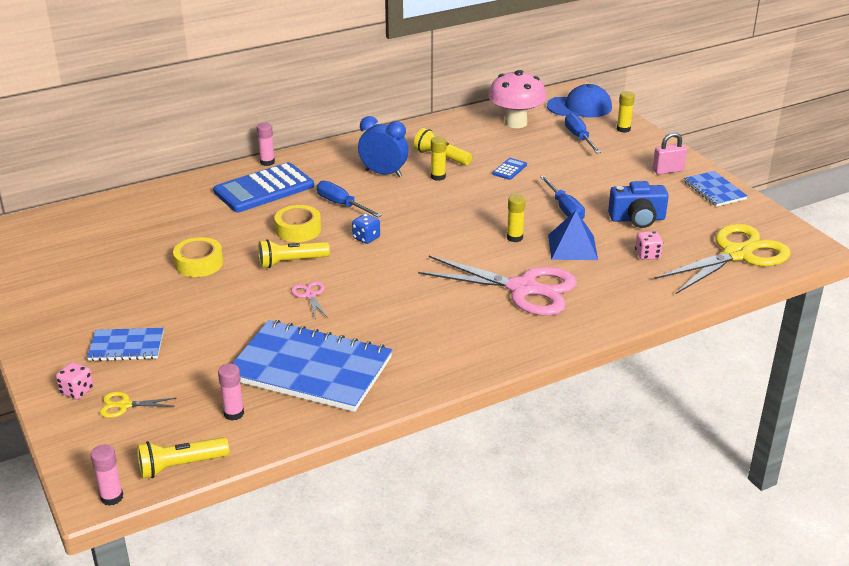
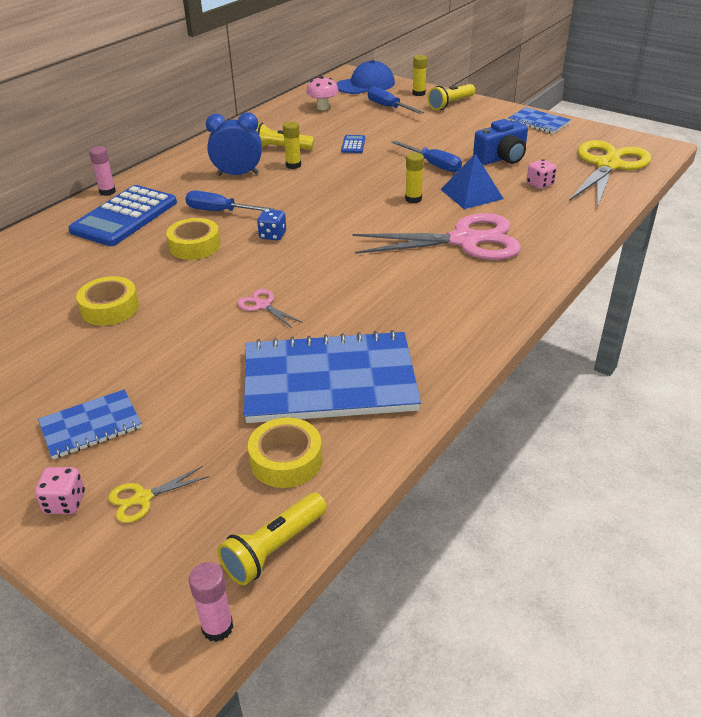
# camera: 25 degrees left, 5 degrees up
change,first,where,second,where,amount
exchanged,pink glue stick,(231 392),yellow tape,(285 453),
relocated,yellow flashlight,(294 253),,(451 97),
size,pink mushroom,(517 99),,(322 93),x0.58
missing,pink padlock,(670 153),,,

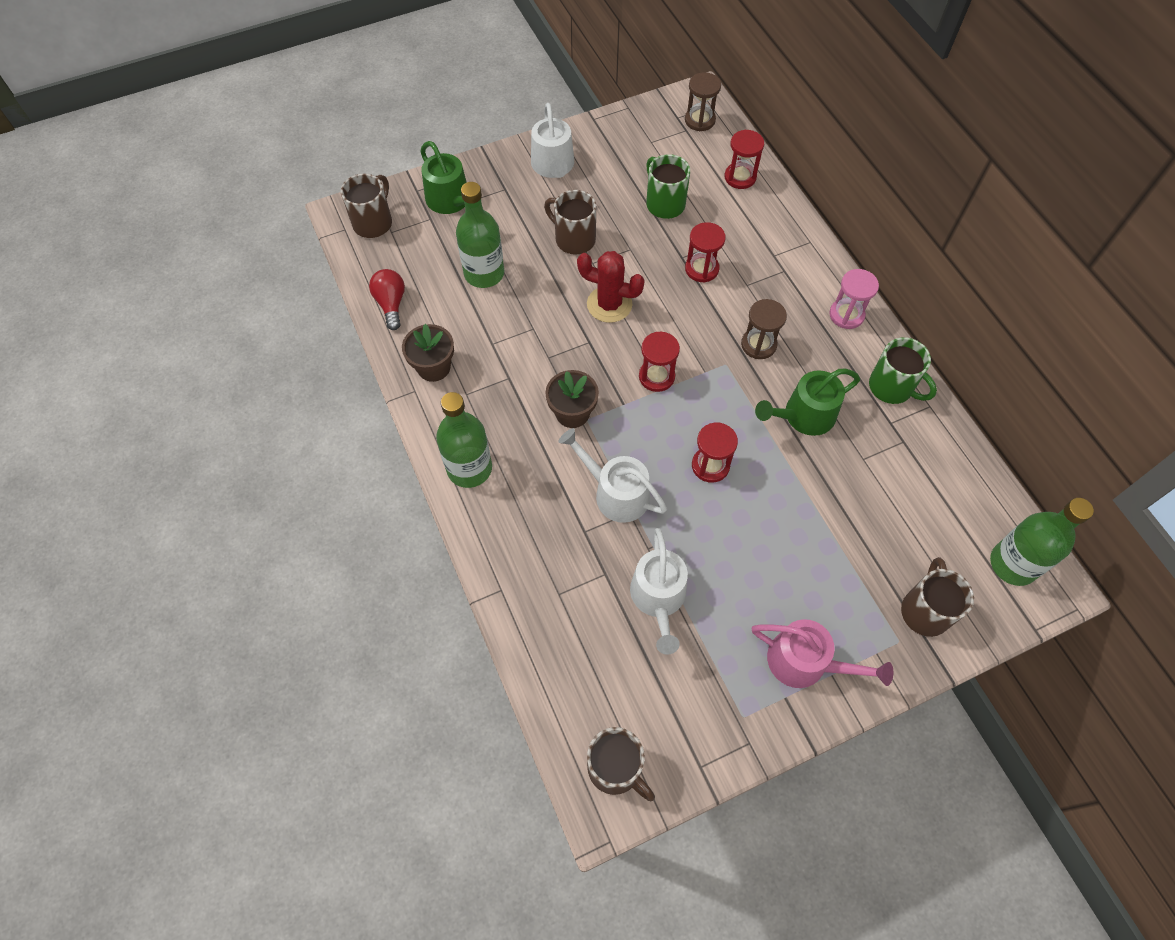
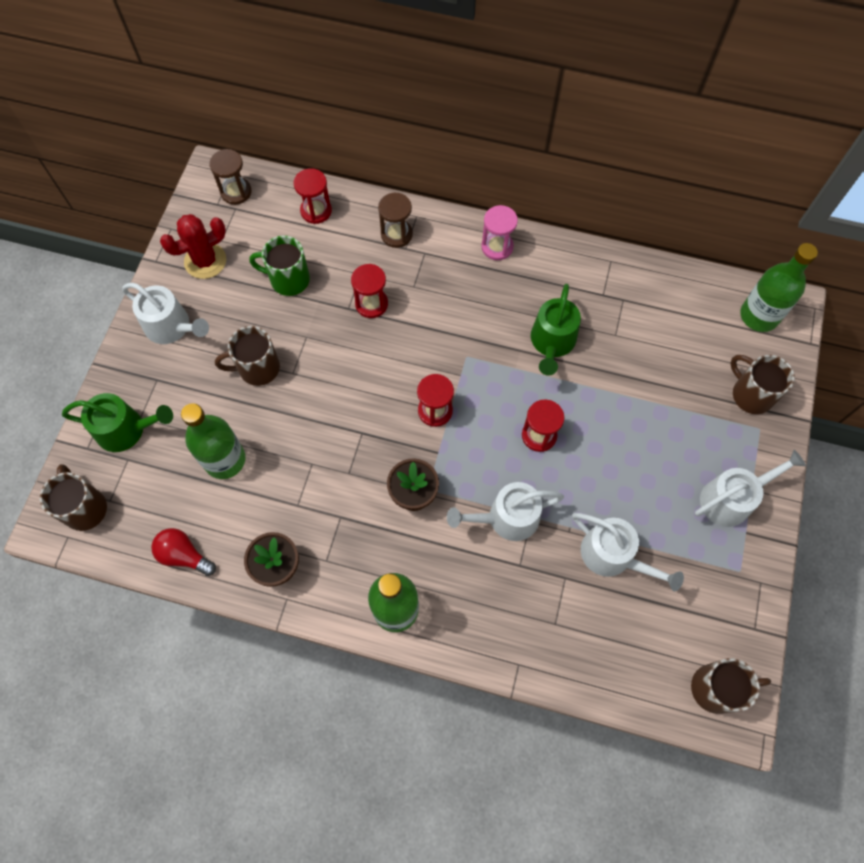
# camera: 50 degrees left, 5 degrees up
change,first,where,second,where,amount
relocated,red cactus,(611 287),,(193 246),
relocated,brown hourglass,(764 329),,(395 220),
colour,pink watering can,(822 653),white watering can,(750 488),
missing,green mug,(903 370),,,

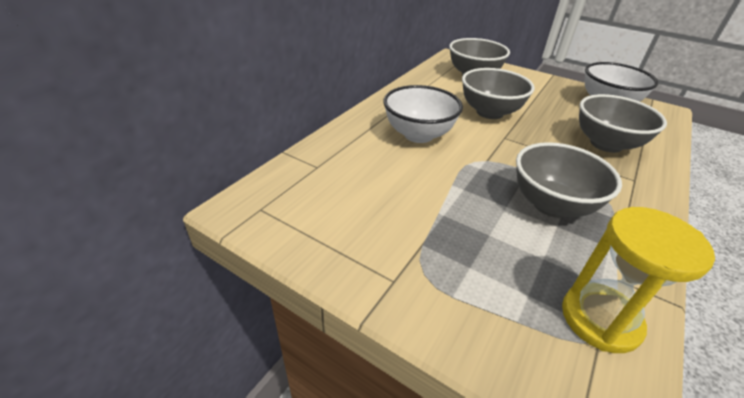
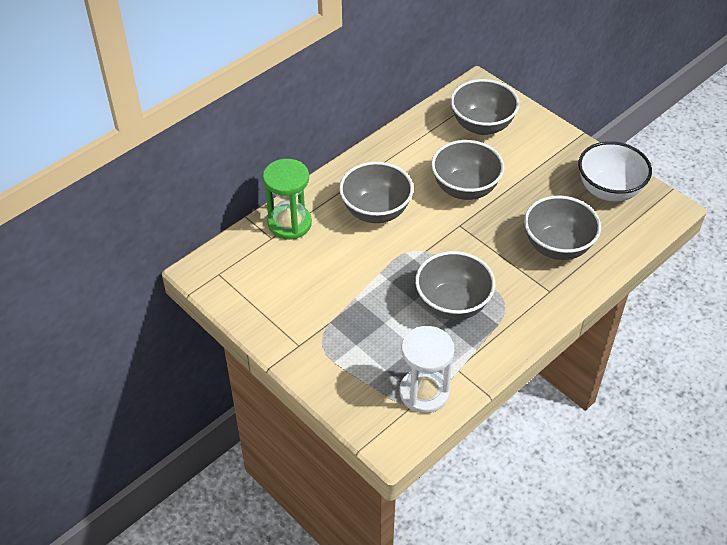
# camera: 15 degrees right, 10 degrees up
change,first,where,second,where,amount
colour,white bowl,(423 114),grey bowl,(376 192),
colour,yellow hourglass,(638 280),white hourglass,(426 369),
appeared,,,green hourglass,(287 199),

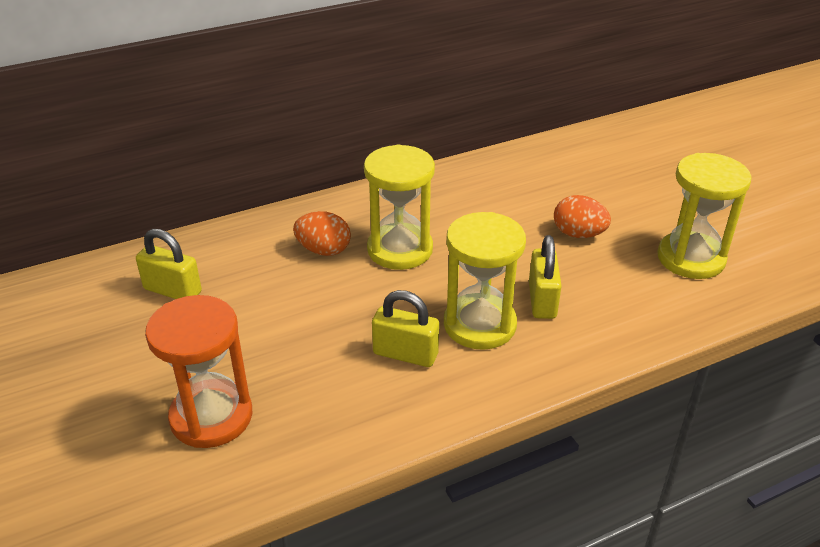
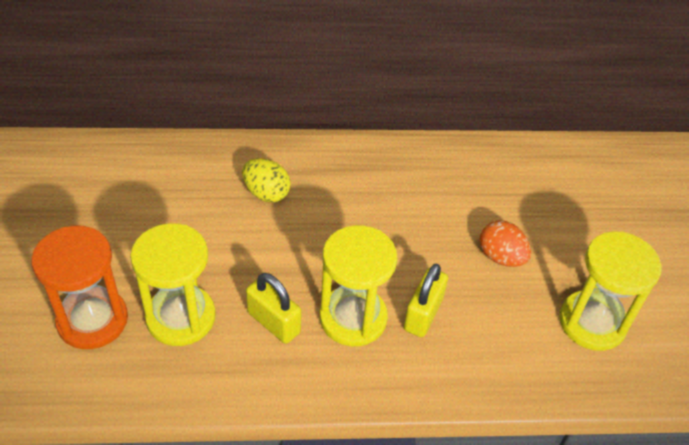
# camera: 20 degrees right, 10 degrees up
change,first,where,second,where,amount
missing,yellow padlock,(169 264),,,
colour,orange egg,(322 233),yellow egg,(266 180),
relocated,yellow hourglass,(399 207),,(173 284),

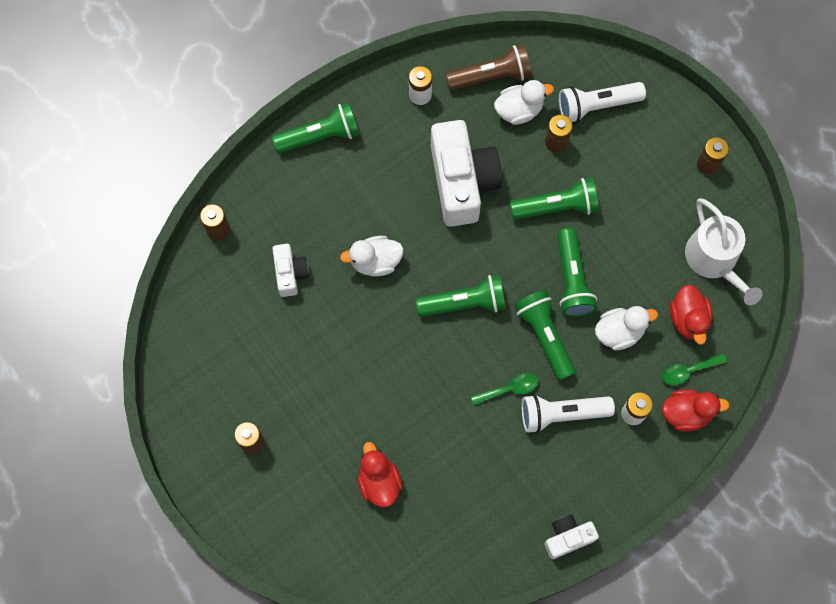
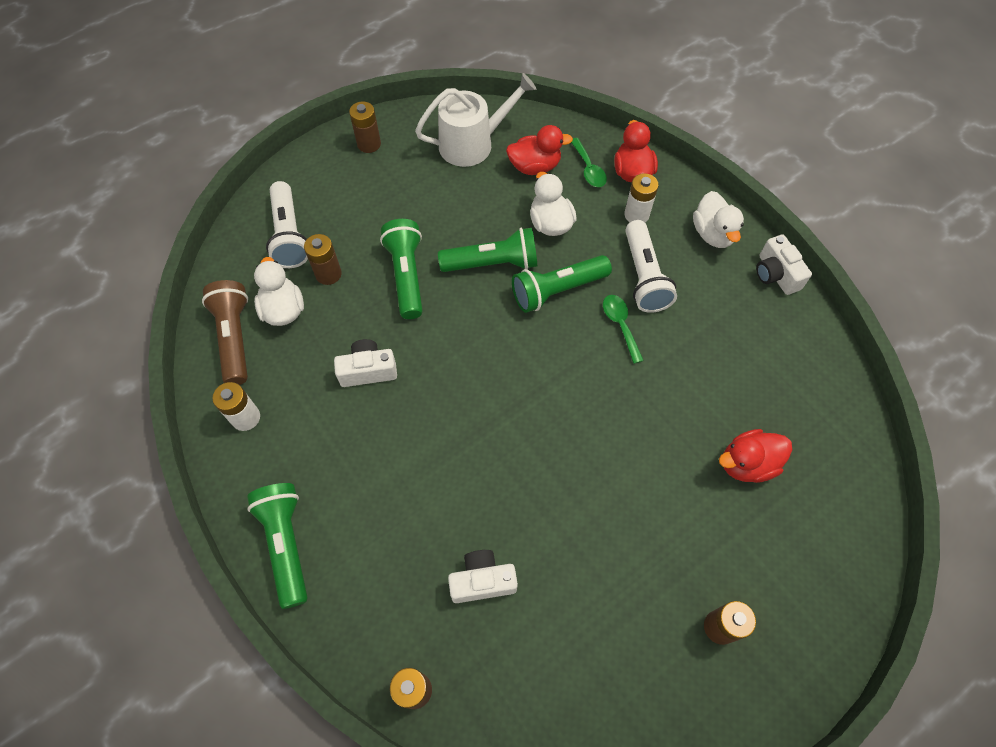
# camera: 90 degrees left, 10 degrees down
change,first,where,second,where,amount
relocated,white duck,(372 256),,(718 219),
missing,green flashlight,(460 296),,,
size,white camera,(466 173),,(365 363),x0.50

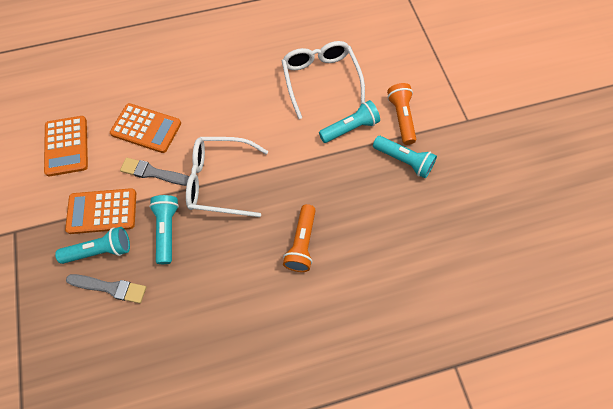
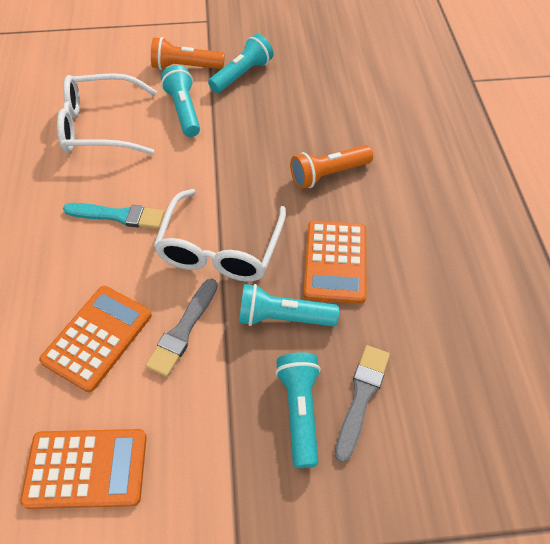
# camera: 80 degrees left, 10 degrees down
change,first,where,second,where,amount
relocated,orange calculator,(100 211),,(334 262),
spun,orange flashlight,(299 238),,(331 167),135 degrees clockwise
appeared,,,turquoise brush,(113 216),

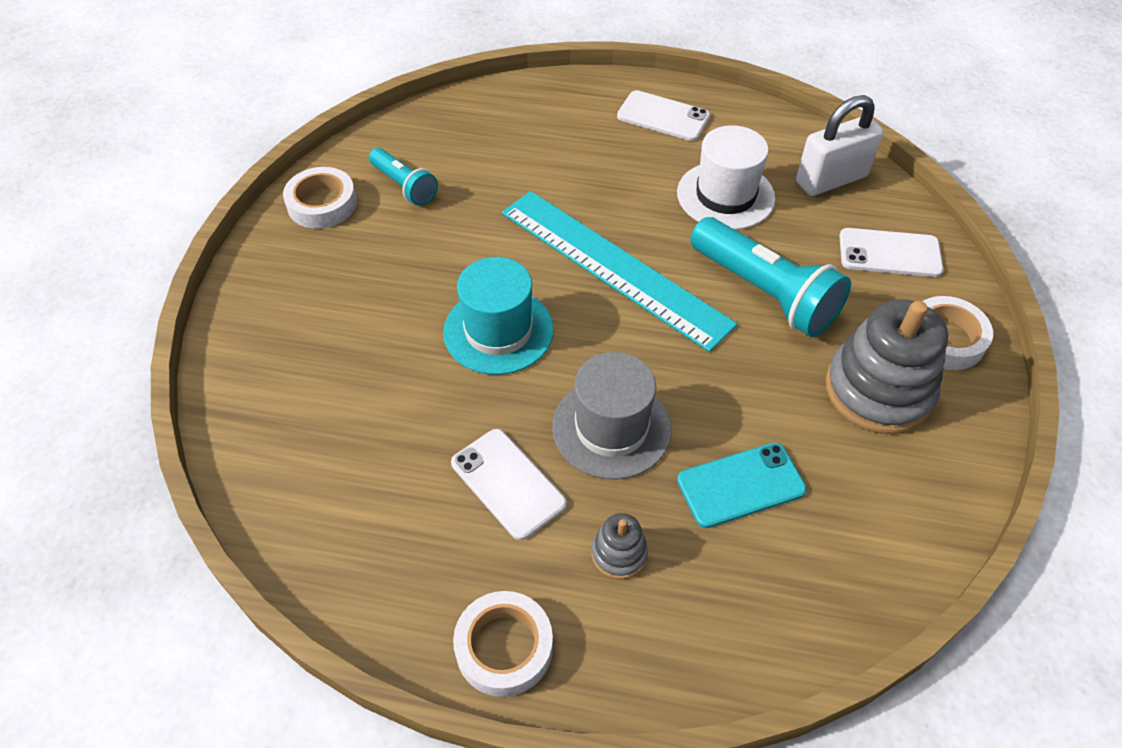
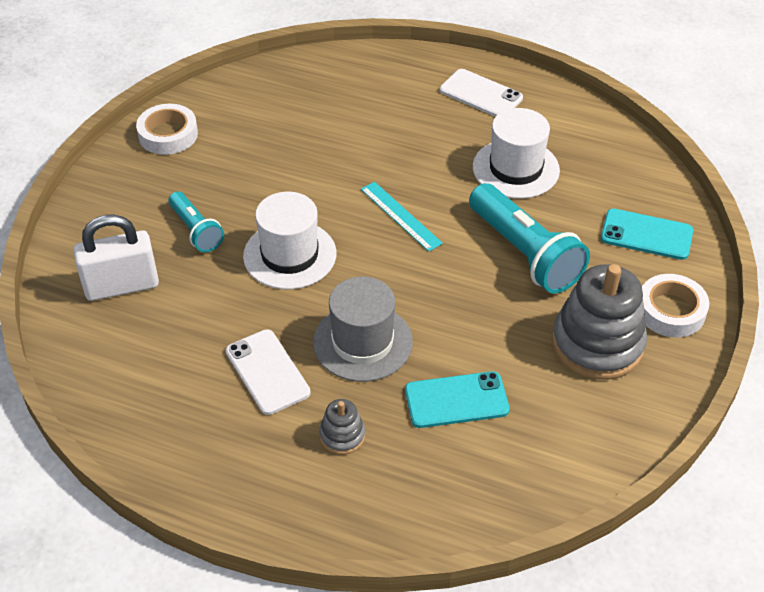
# camera: 10 degrees right, 5 degrees down
change,first,where,second,where,amount
relocated,turquoise flashlight,(403 177),,(196 221),
colour,turquoise hat,(498 316),white hat,(289 240),
missing,white tape,(503 644),,,
size,turquoise ruler,(619 271),,(402 217),x0.47
relocated,white padlock,(839 145),,(116 257),
colour,white phone,(891 252),turquoise phone,(647 234),

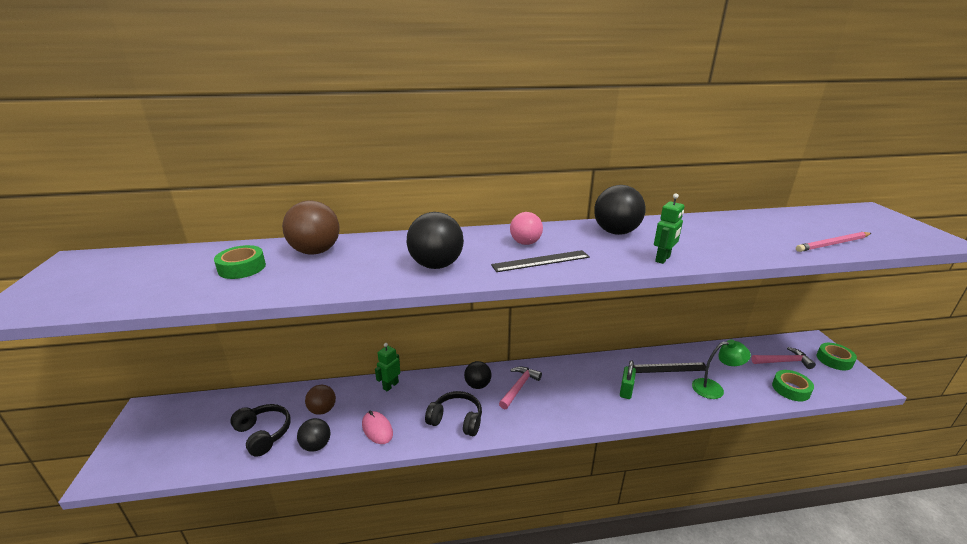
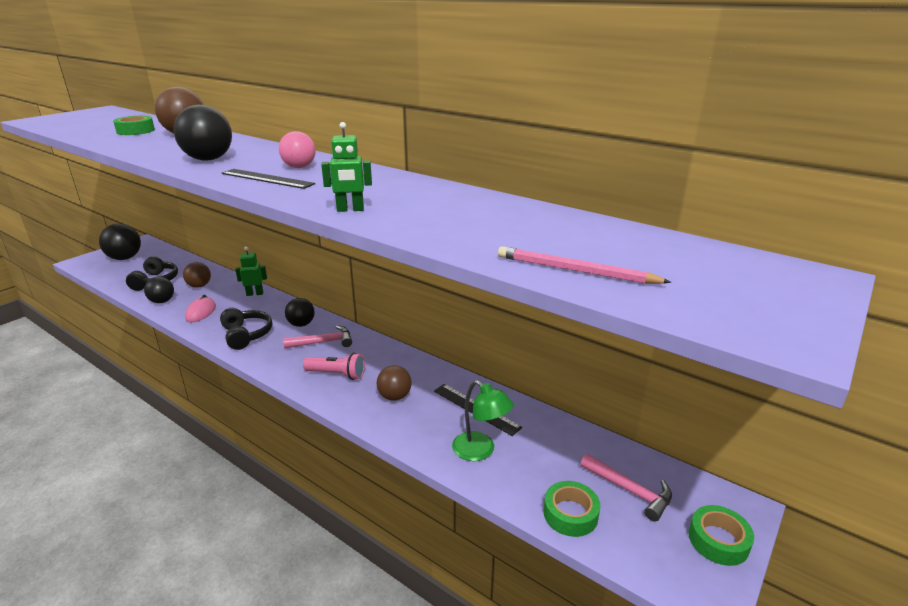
# camera: 45 degrees right, 0 degrees up
change,first,where,second,where,amount
relocated,black ball,(620 210),,(120 242),
exchanged,green padlock,(628 379),brown ball,(394 383),
appeared,,,pink flashlight,(334 366),

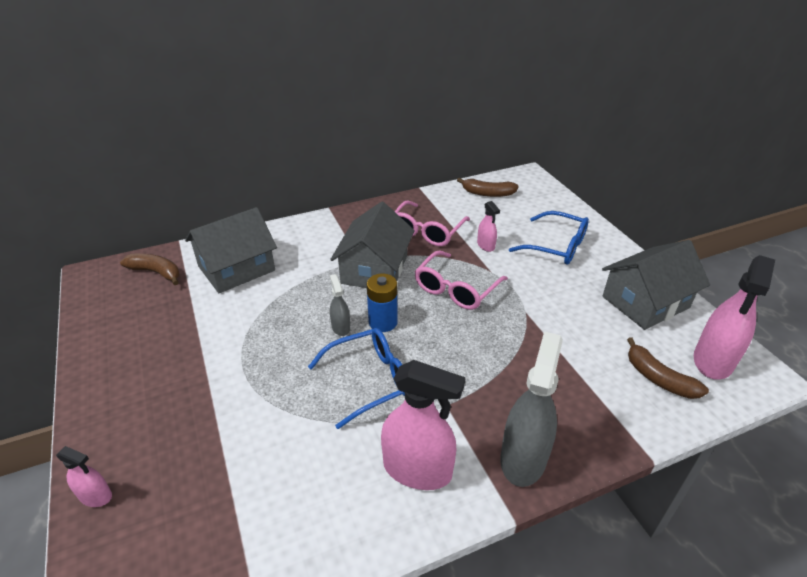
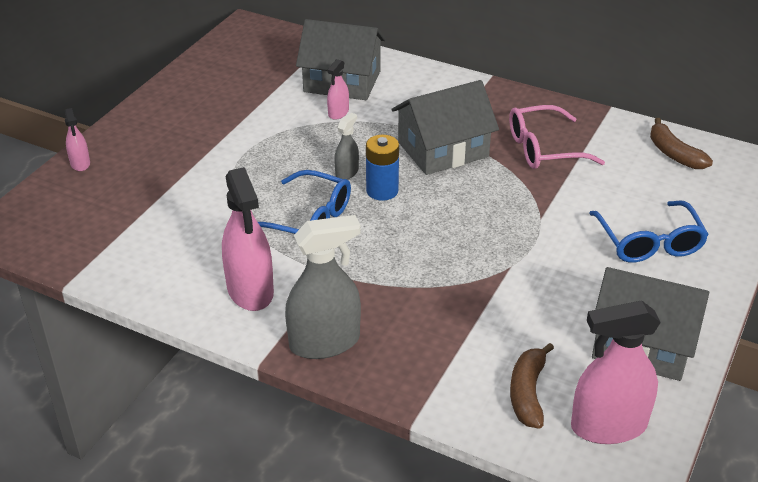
# camera: 50 degrees right, 0 degrees up
change,first,where,second,where,amount
missing,brown banana,(150 269),,,
missing,pink glasses,(461 280),,,
relocated,pink spray bottle,(488 226),,(338 89),

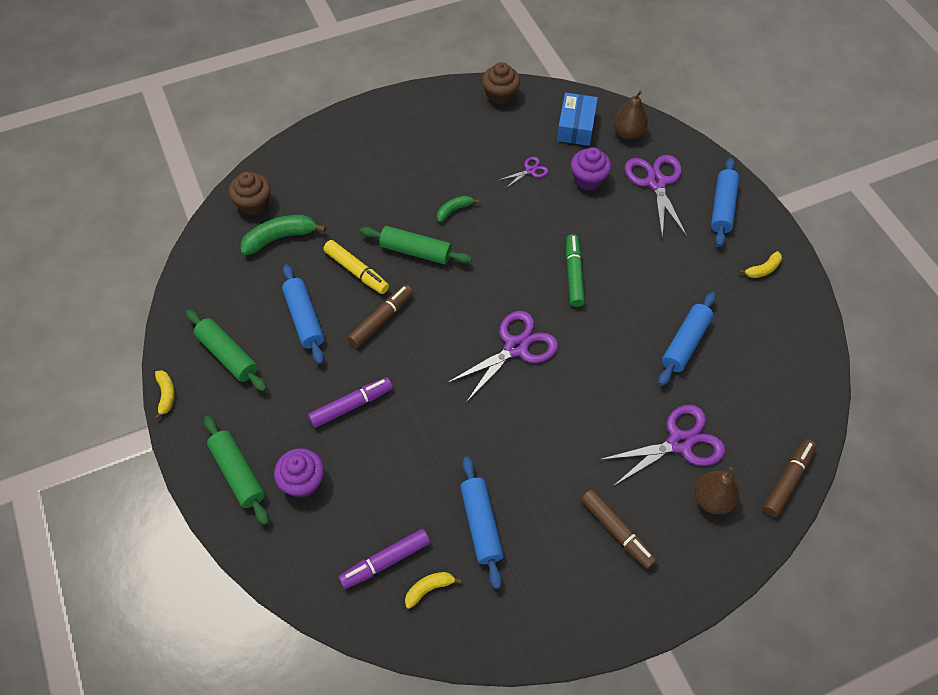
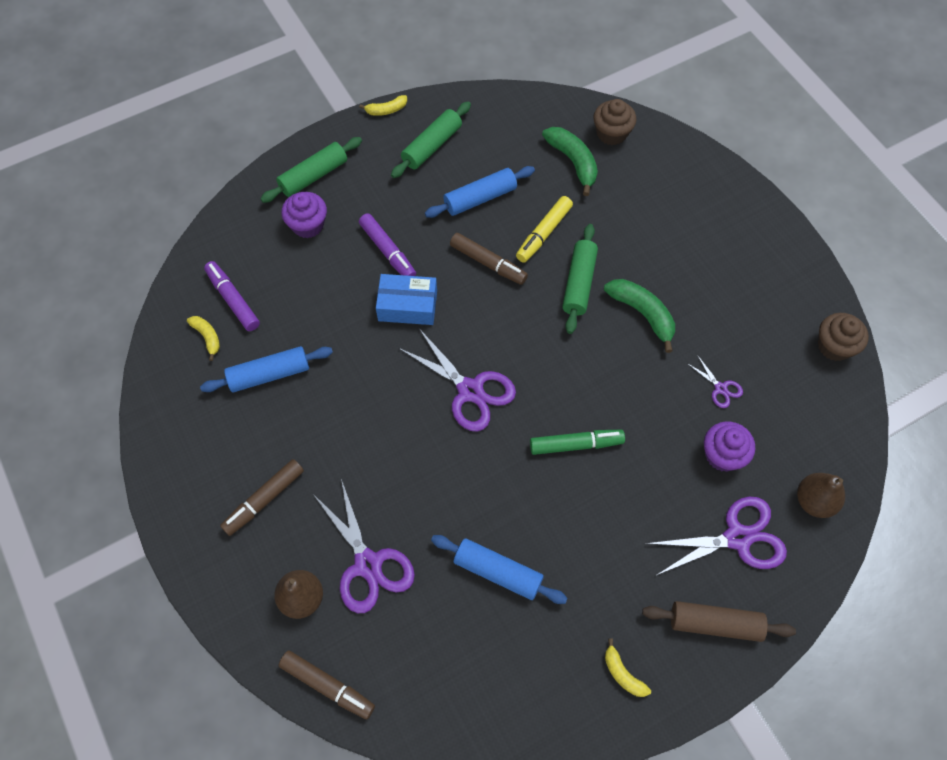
# camera: 85 degrees right, 5 degrees up
change,first,where,second,where,amount
size,green banana,(458 209),,(639 316),x1.75
relocated,blue box,(577 119),,(406 299),
colour,blue rolling pin,(725 202),brown rolling pin,(719 621),

